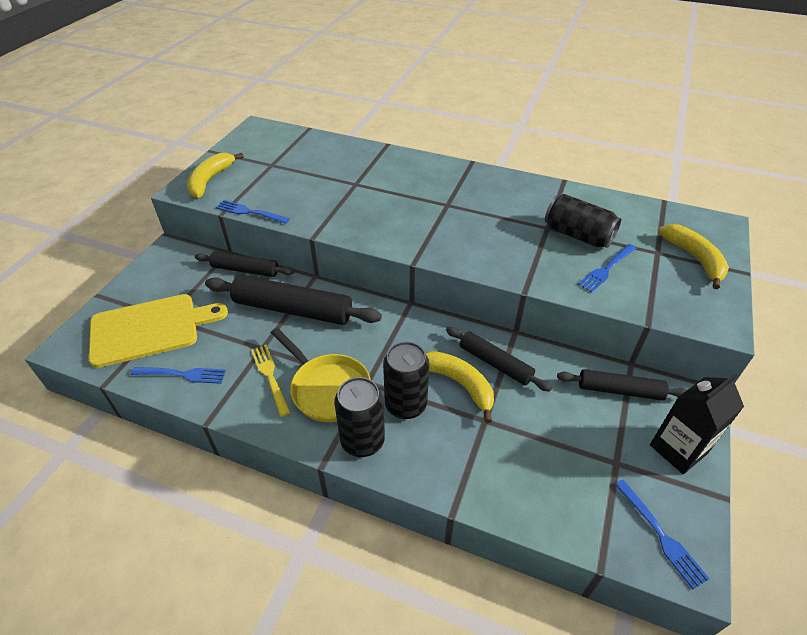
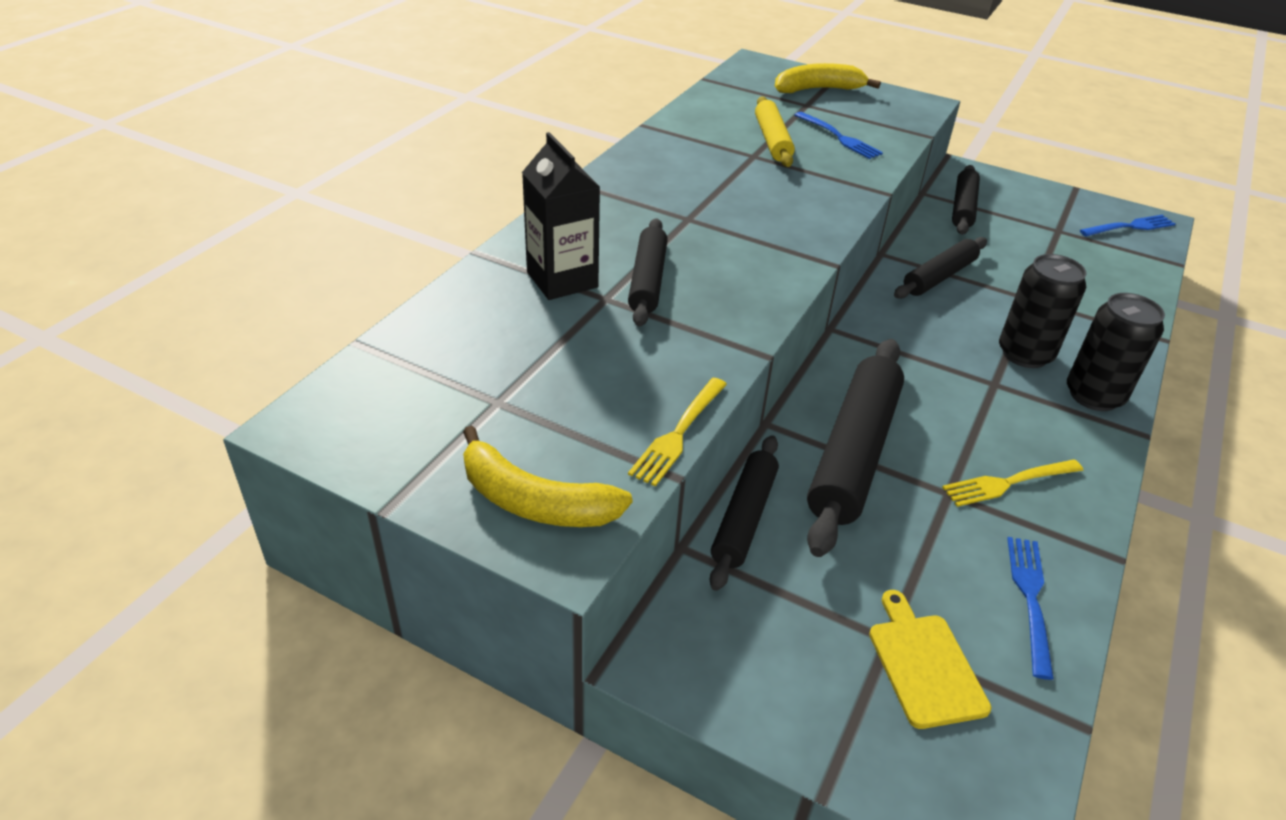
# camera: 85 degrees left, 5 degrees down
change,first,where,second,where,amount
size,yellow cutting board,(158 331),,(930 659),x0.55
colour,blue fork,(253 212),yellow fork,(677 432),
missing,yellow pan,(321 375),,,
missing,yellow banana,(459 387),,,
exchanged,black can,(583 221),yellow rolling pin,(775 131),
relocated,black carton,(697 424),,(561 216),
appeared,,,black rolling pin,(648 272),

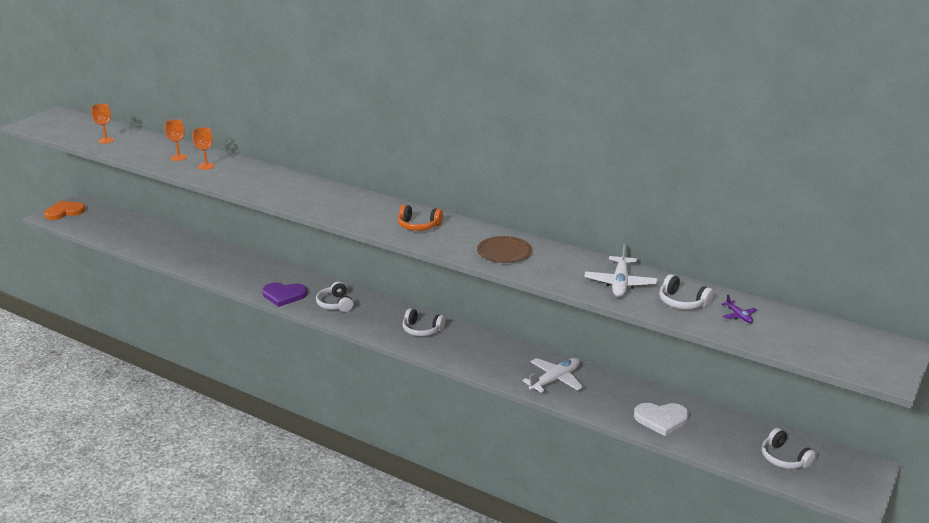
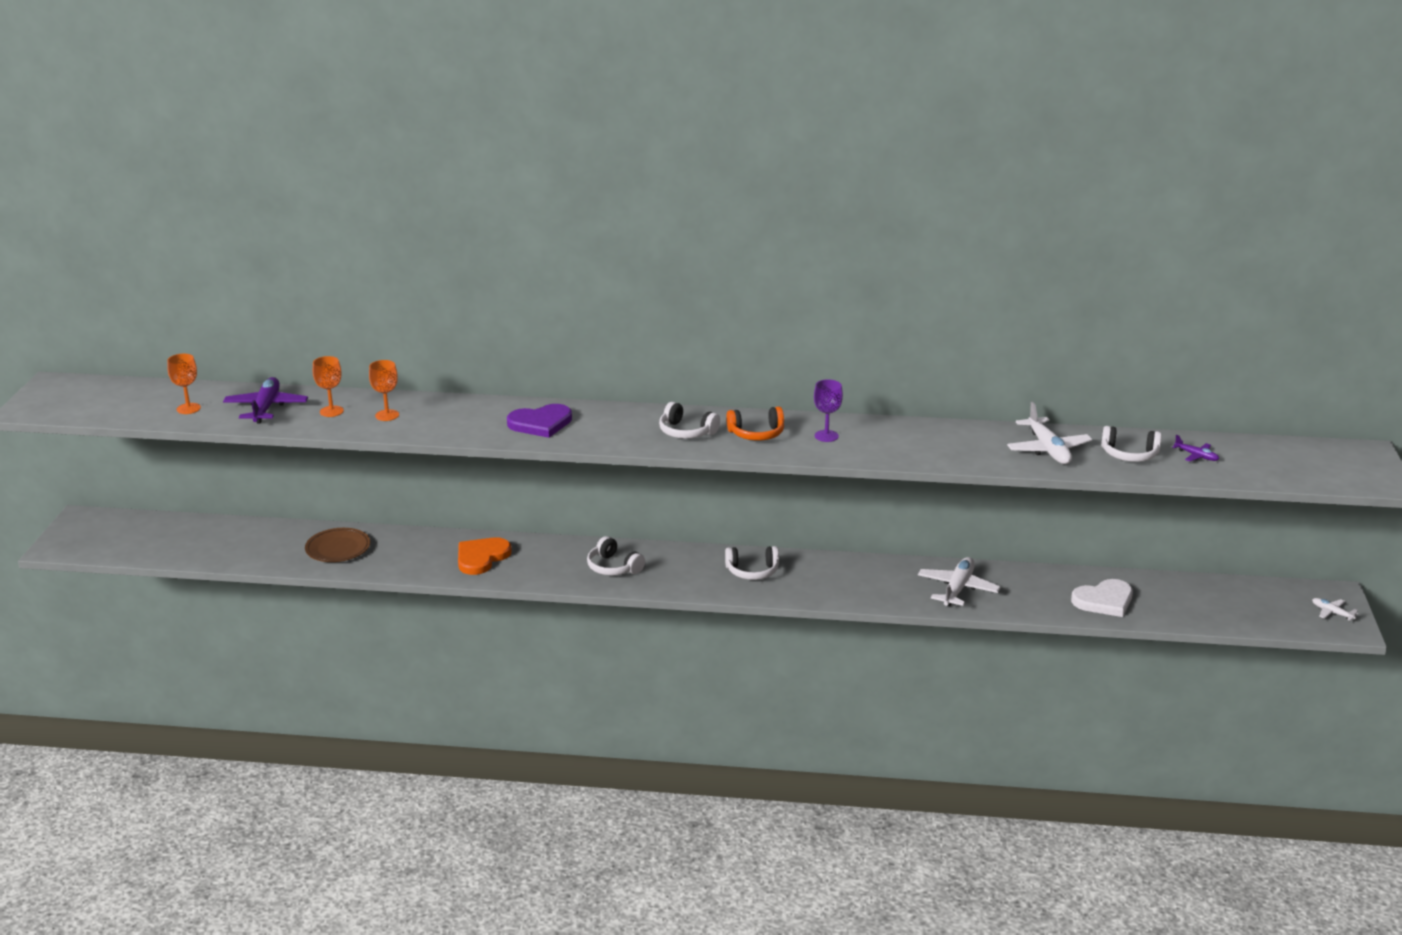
# camera: 25 degrees left, 0 degrees up
change,first,where,second,where,amount
relocated,orange heart,(65 210),,(485 556),
relocated,purple heart,(284 294),,(539 421),
relocated,brown plate,(504 249),,(337 545),
relocated,white headphones,(789 448),,(689 420),
appeared,,,purple plane,(265 400),
appeared,,,purple goblet,(828 410),
appeared,,,white plane,(1335 609),

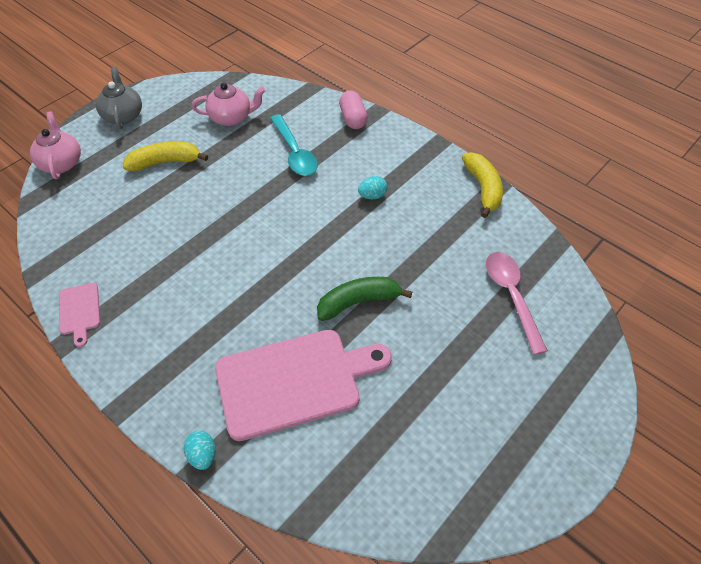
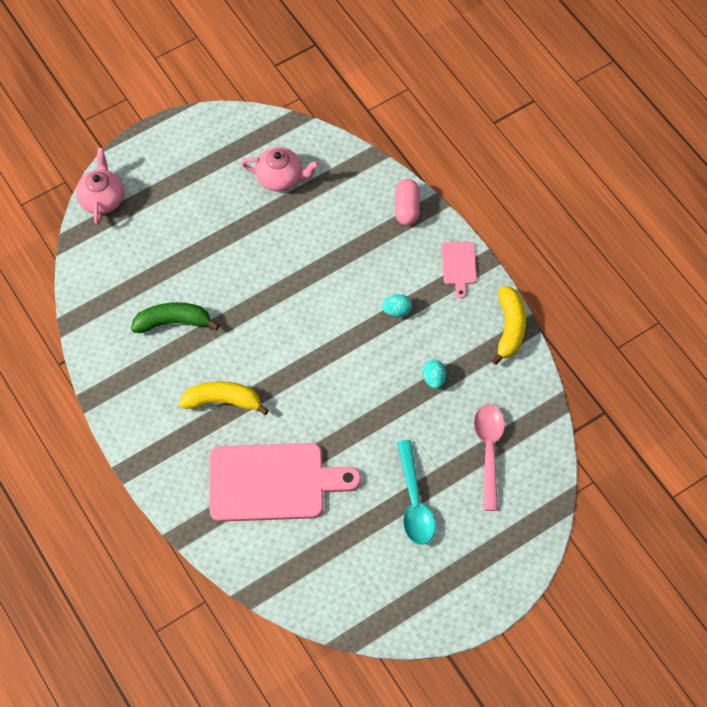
# camera: 15 degrees right, 10 degrees up
change,first,where,second,where,amount
relocated,pink cutting board,(79 315),,(459 270),
missing,grey teapot,(119 98),,,
relocated,yellow banana,(165 156),,(224 398),
relocated,turquoise egg,(199 450),,(434 374),
relocated,turquoise spoon,(294 145),,(416 492),
relocated,green banana,(364 299),,(175 317),

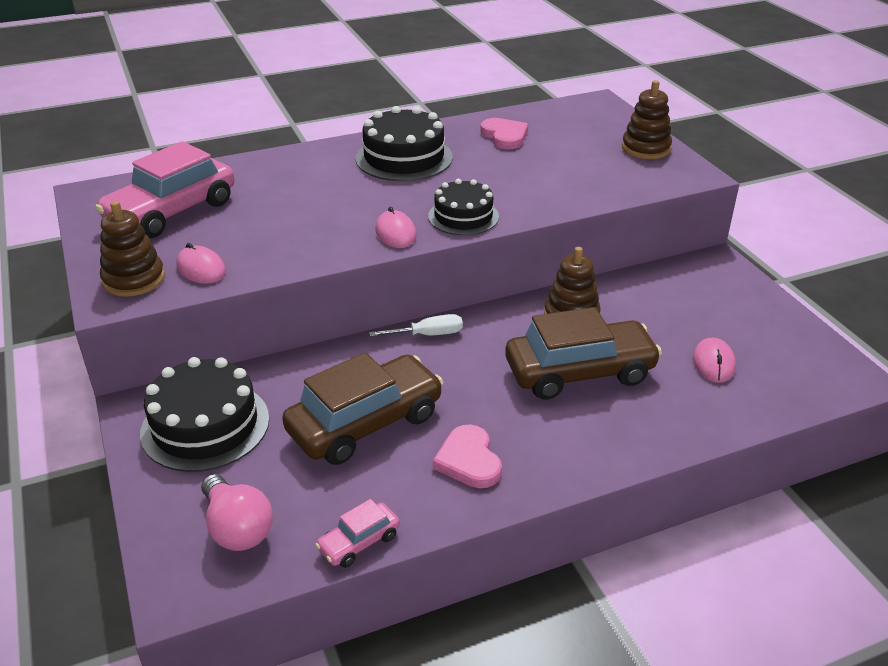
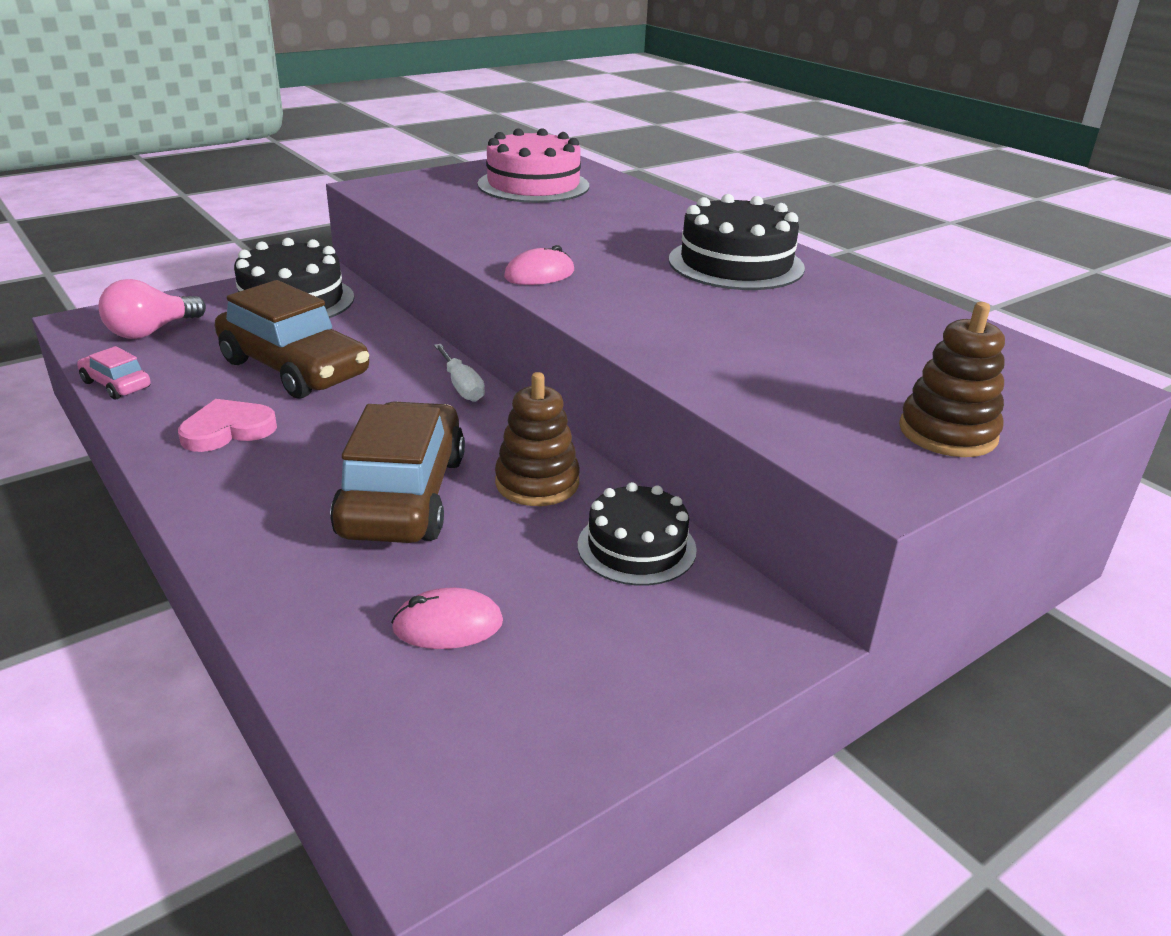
# camera: 75 degrees right, 5 degrees down
change,first,where,second,where,amount
exchanged,pink car,(164 189),pink cake,(533 165),
missing,brown stacking toy,(132 249),,,
missing,pink mouse,(201 263),,,
relocated,black cake,(463 207),,(637 534),
missing,pink heart,(504 133),,,
spun,brown car,(583 353),,(397 472),150 degrees counterclockwise

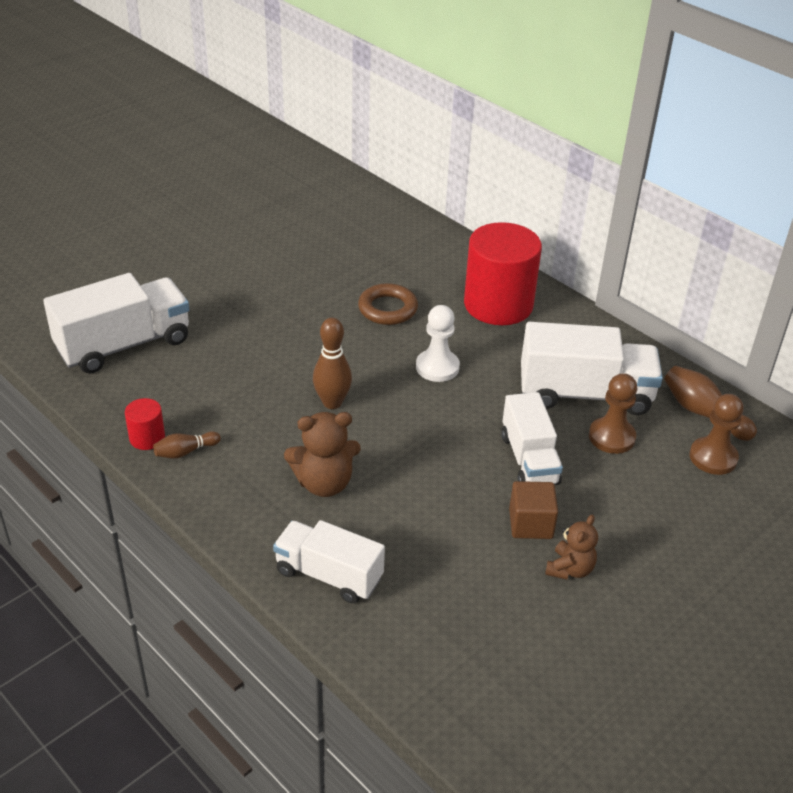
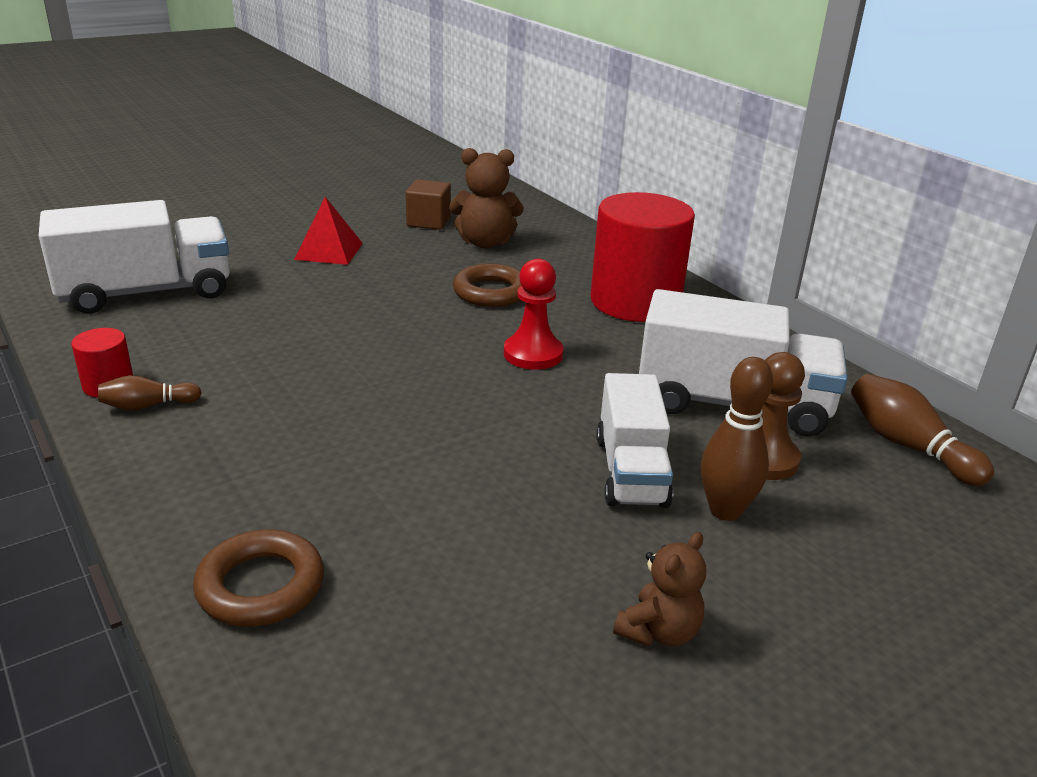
# camera: 10 degrees right, 10 degrees down
change,first,where,second,where,amount
exchanged,white truck,(329 562),brown ring,(258 578),
relocated,brown teddy bear,(322 454),,(486 198),
relocated,brown bowling pin,(332 363),,(737 439),
colour,white pawn,(438 343),red pawn,(533 314),
relocated,brown cube,(533 510),,(428 204),
missing,brown pawn,(716 434),,,
appeared,,,red pyramid,(328 231),

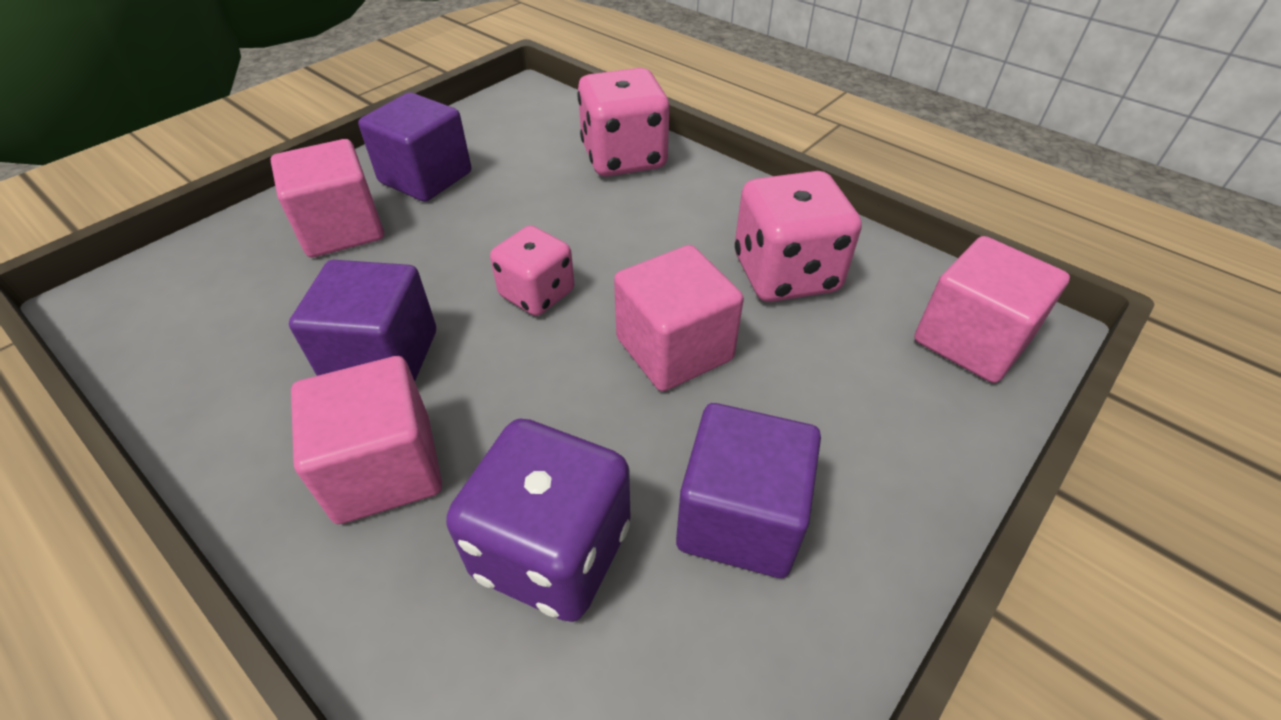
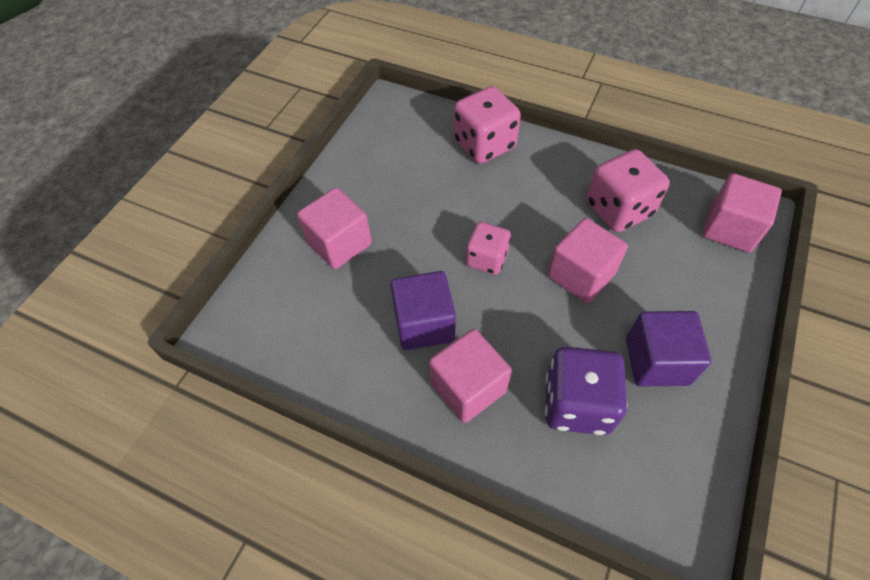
# camera: 15 degrees left, 10 degrees up
change,first,where,second,where,amount
missing,purple cube,(414 147),,,

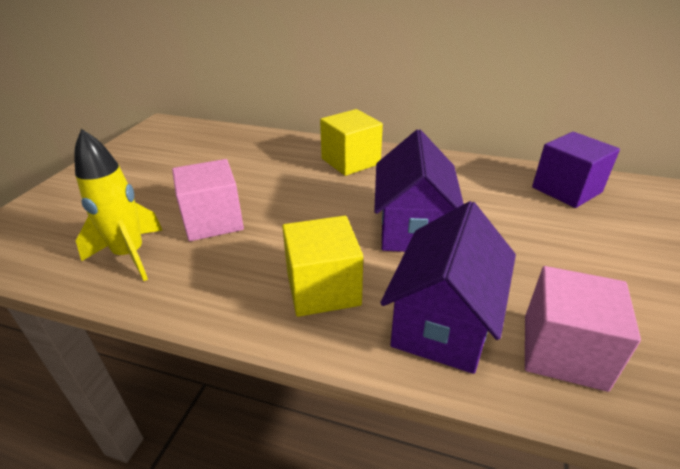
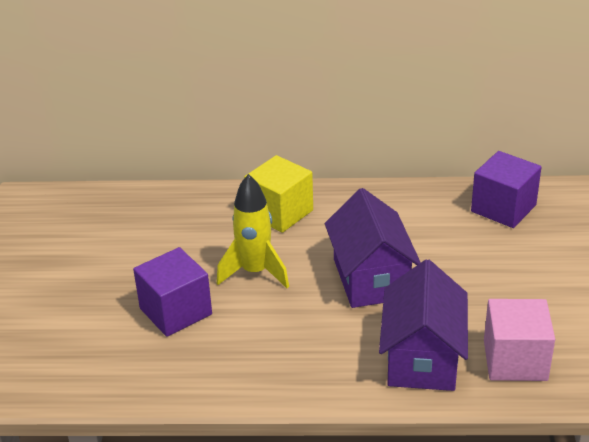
# camera: 15 degrees left, 0 degrees up
change,first,where,second,where,amount
relocated,yellow rocket,(118 205),,(253 231),
colour,pink cube,(208 200),purple cube,(172 292),
missing,yellow cube,(322 266),,,

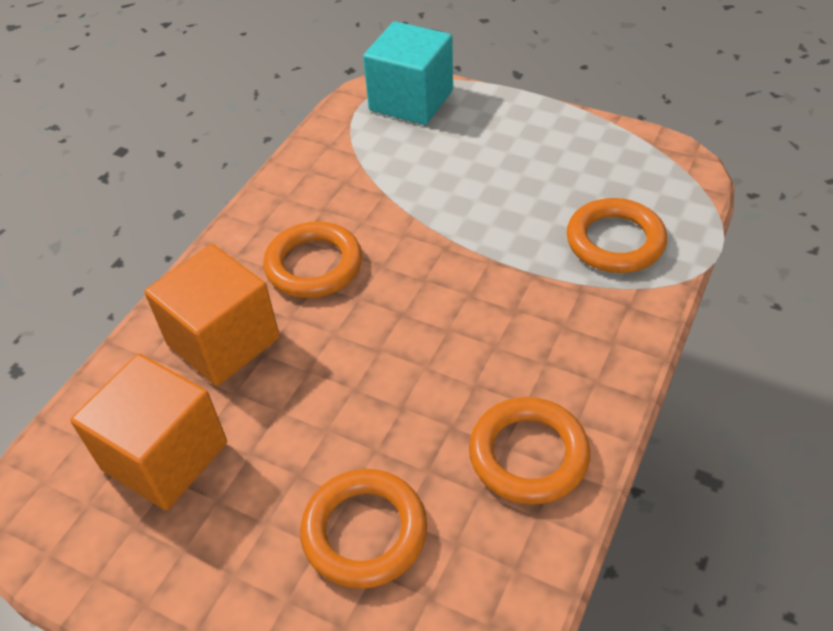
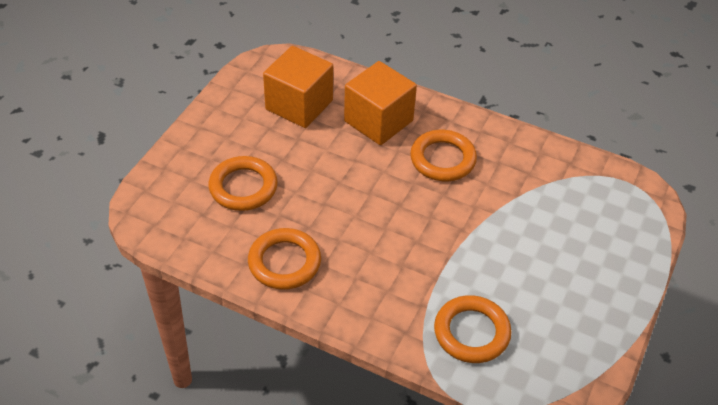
# camera: 85 degrees right, 0 degrees up
change,first,where,second,where,amount
missing,turquoise cube,(408 73),,,

